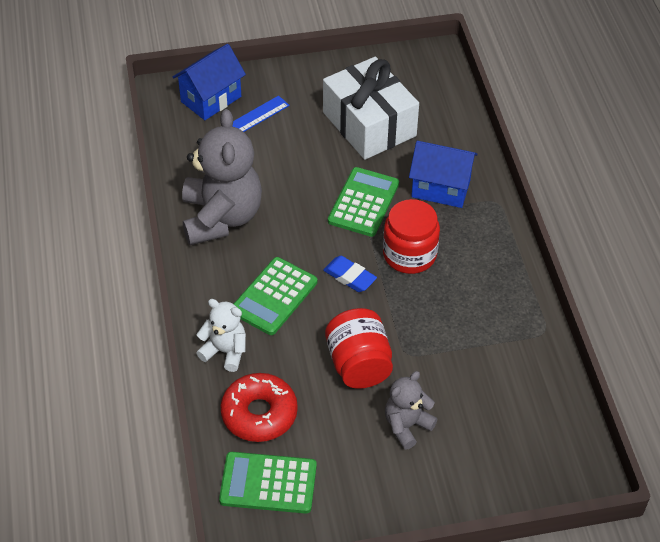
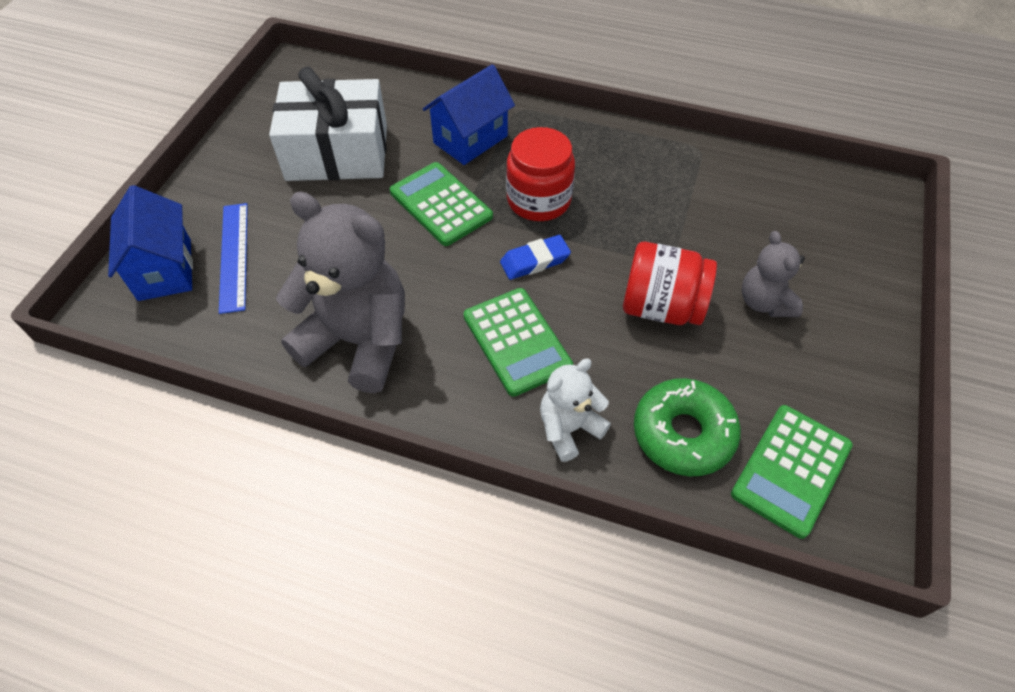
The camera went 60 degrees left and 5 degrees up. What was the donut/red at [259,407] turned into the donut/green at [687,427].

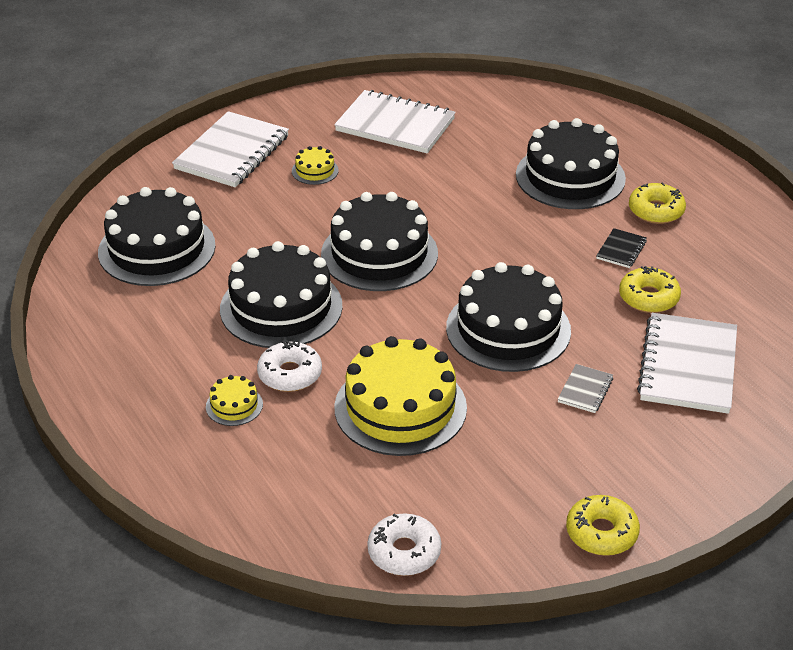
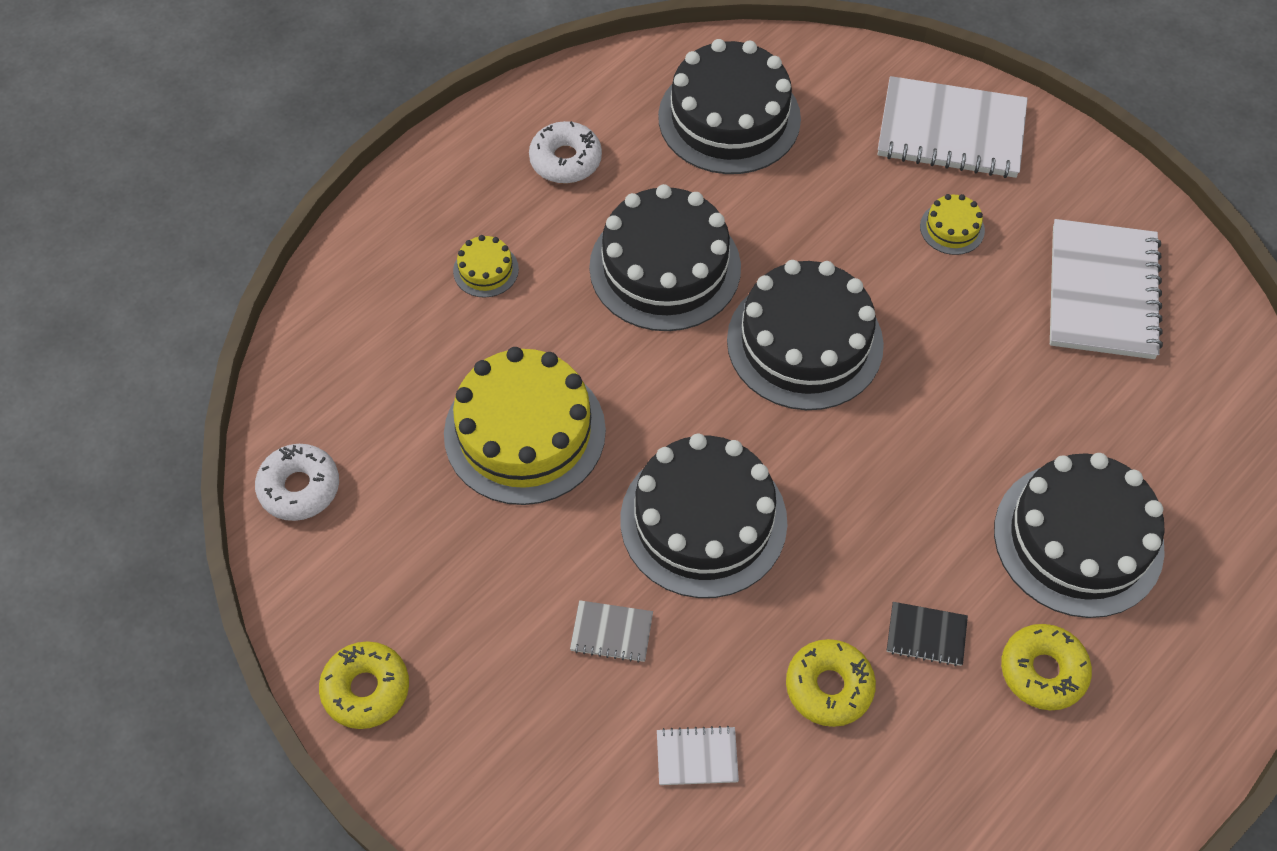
The camera went 75 degrees right and 20 degrees up. The donut/white ended up elsewhere, having gone from [289,366] to [565,152]. The size of the notebook/white at [687,363] changed by a factor of 0.45.

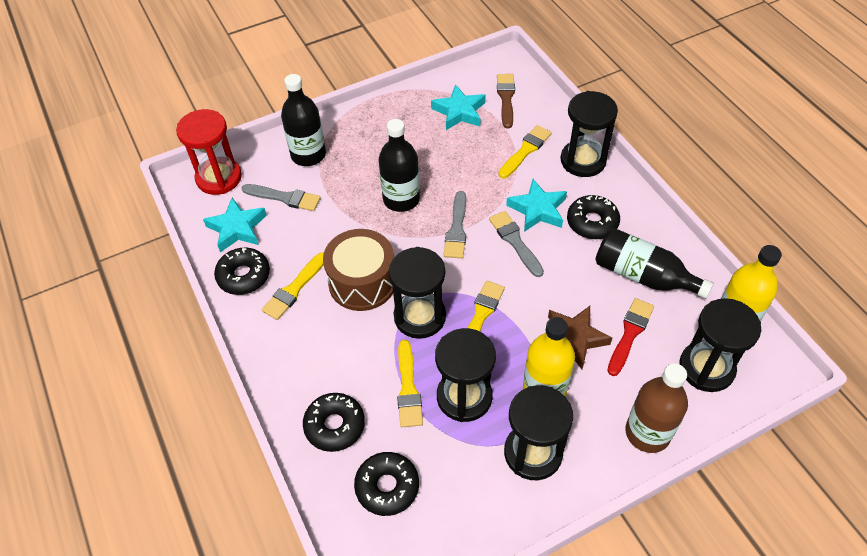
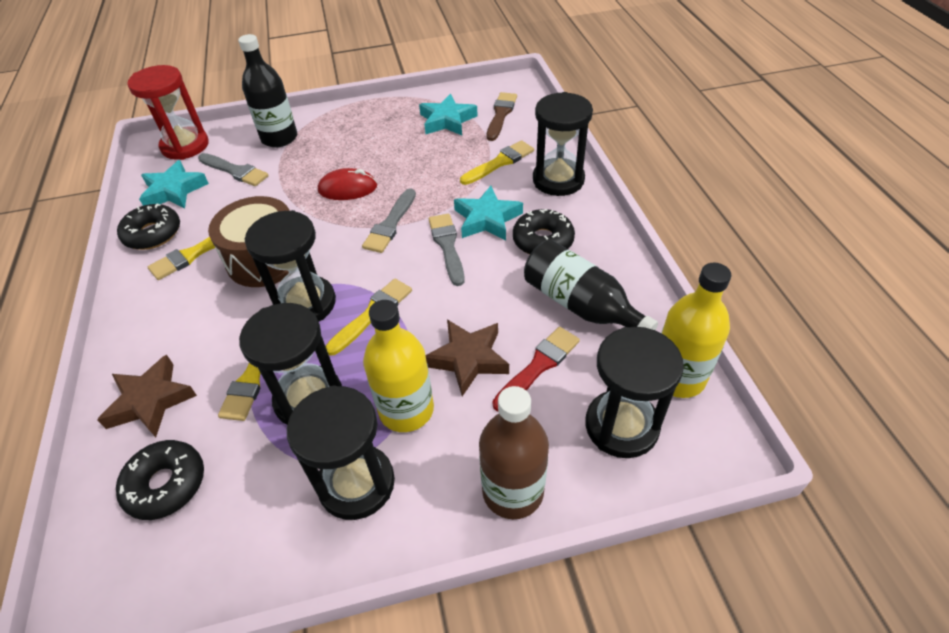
The camera went 15 degrees right and 5 degrees down. Where the donut/black stood at [334,422], the star/brown came to stand at [147,396]. Where the bottle/black stood at [399,165], the mouse/red came to stand at [347,184].

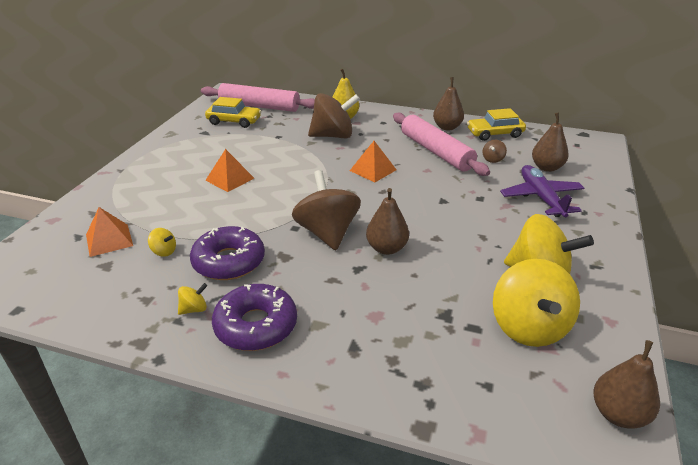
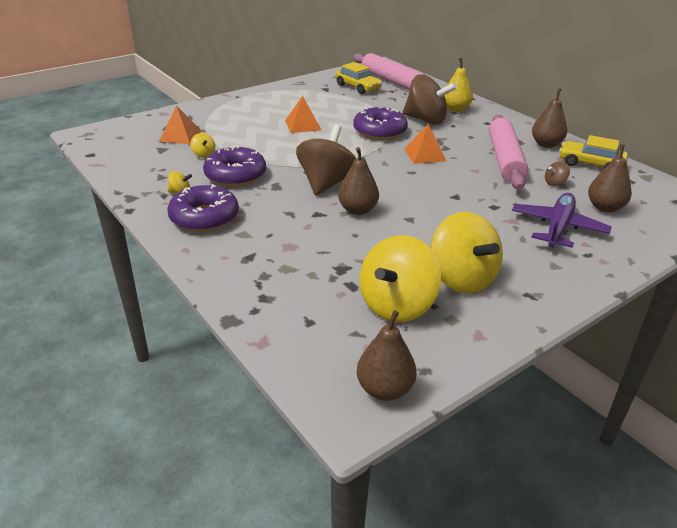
The camera went 35 degrees right and 0 degrees up. The second view gained the donut/purple at [380,123].

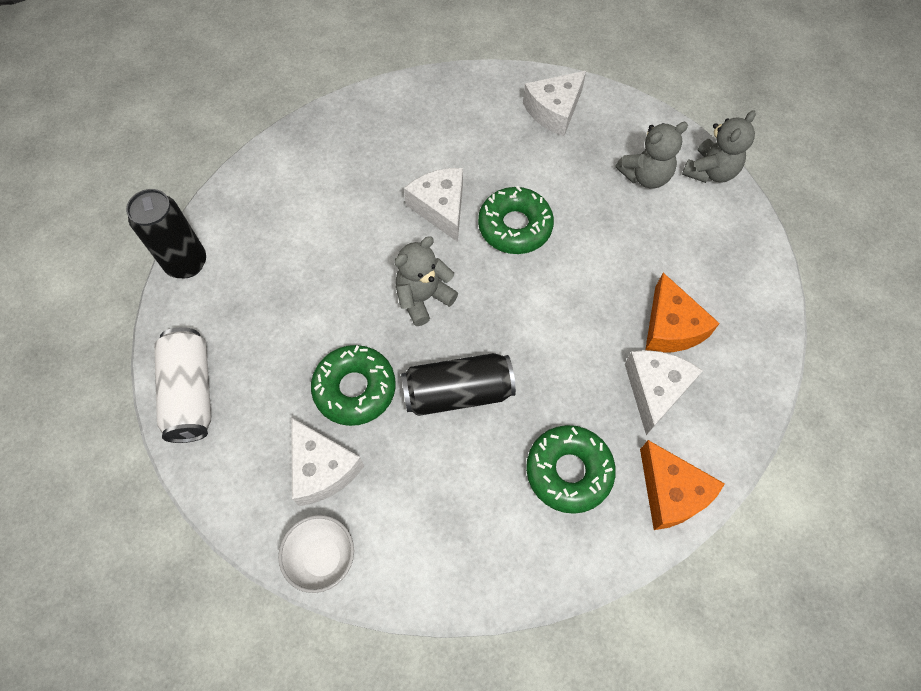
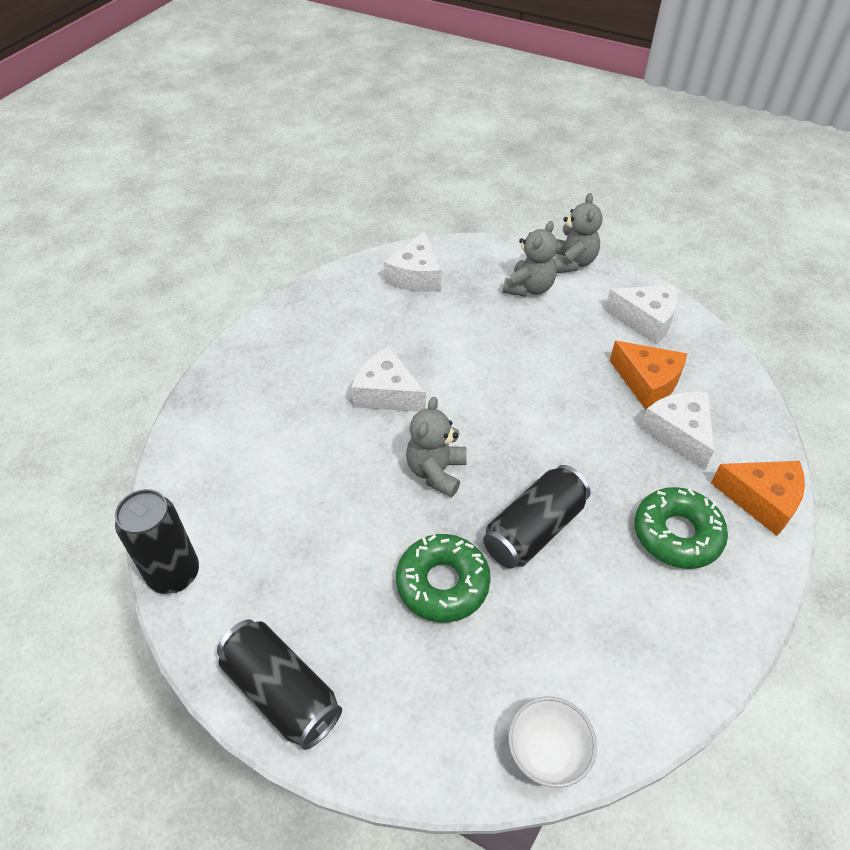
The camera went 35 degrees left and 15 degrees down. What was the can/white at [182,385] turned into the can/black at [279,684]. The cheese/white ended up elsewhere, having gone from [327,461] to [641,314]. The second view lost the donut/green at [516,220].

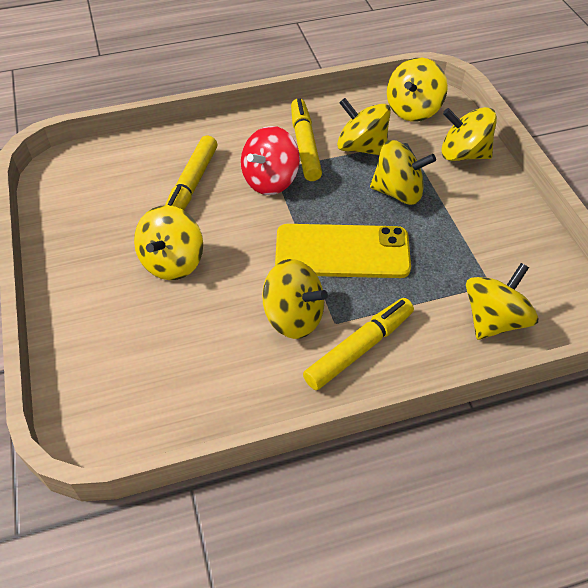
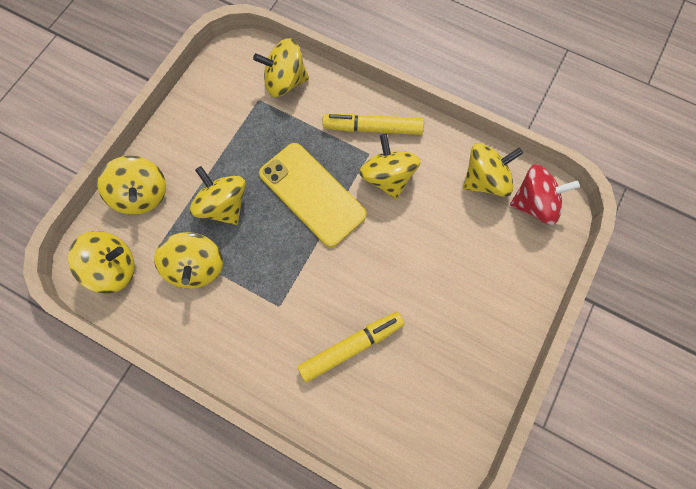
The camera went 135 degrees left and 20 degrees up. The spinning top/yellow ended up elsewhere, having gone from [168,242] to [493,170]. The spinning top/red ended up elsewhere, having gone from [270,160] to [545,194]. The second view lost the marker/yellow at [306,139].

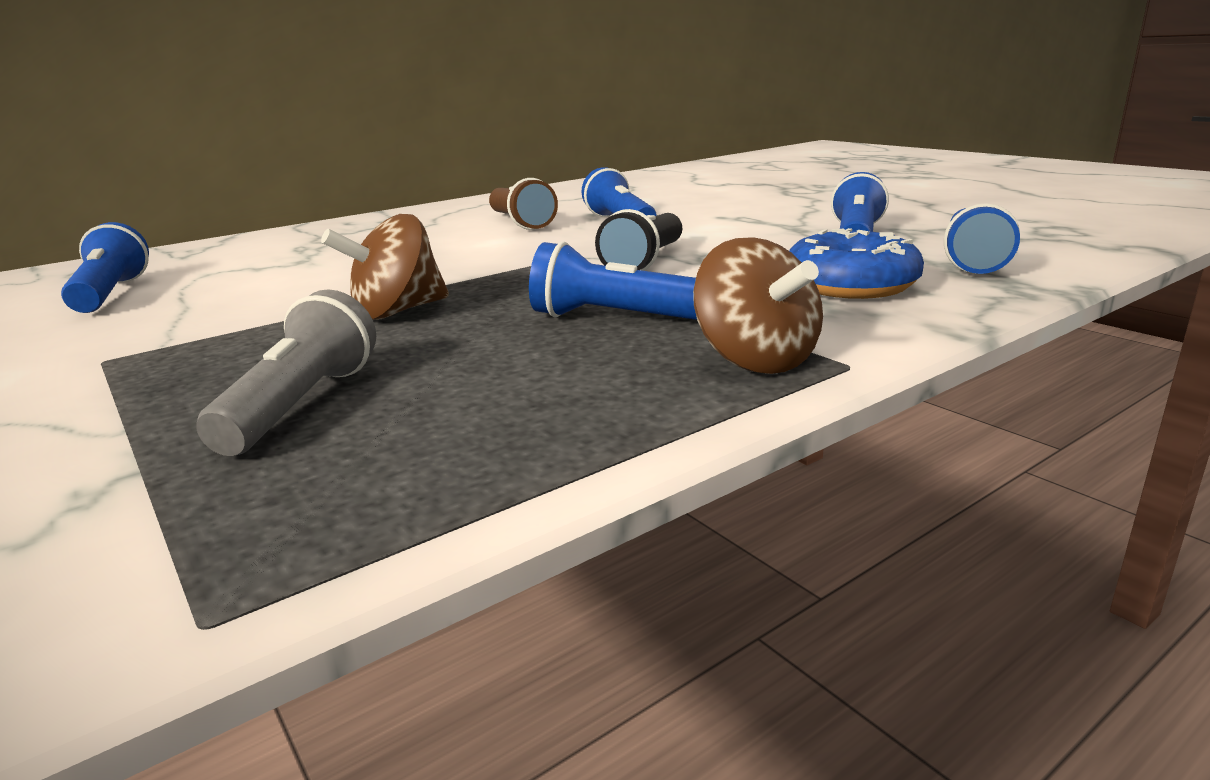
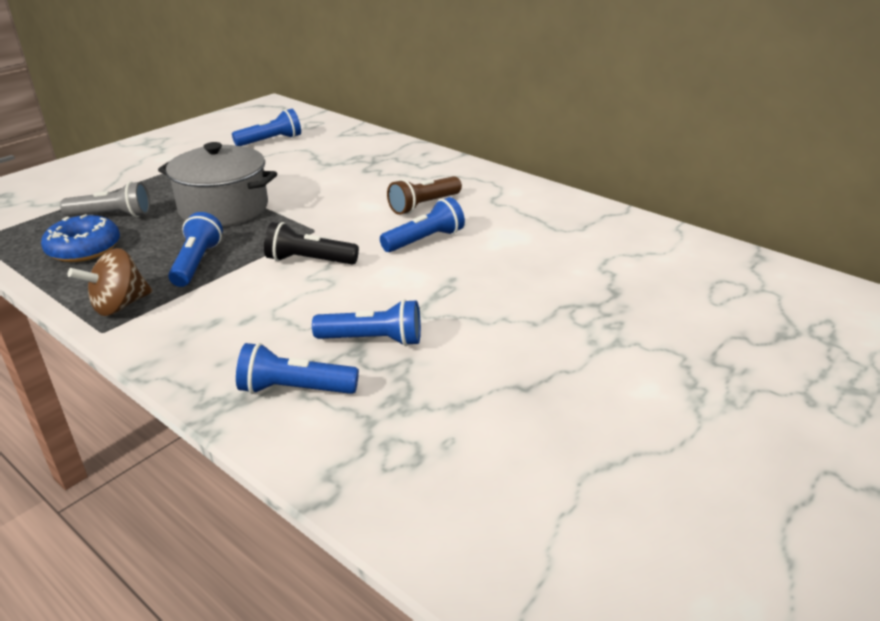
The camera went 75 degrees right and 10 degrees up. The donut/blue ended up elsewhere, having gone from [856,263] to [80,238]. Where the spinning top/brown stood at [385,267], the pot/grey came to stand at [217,184].

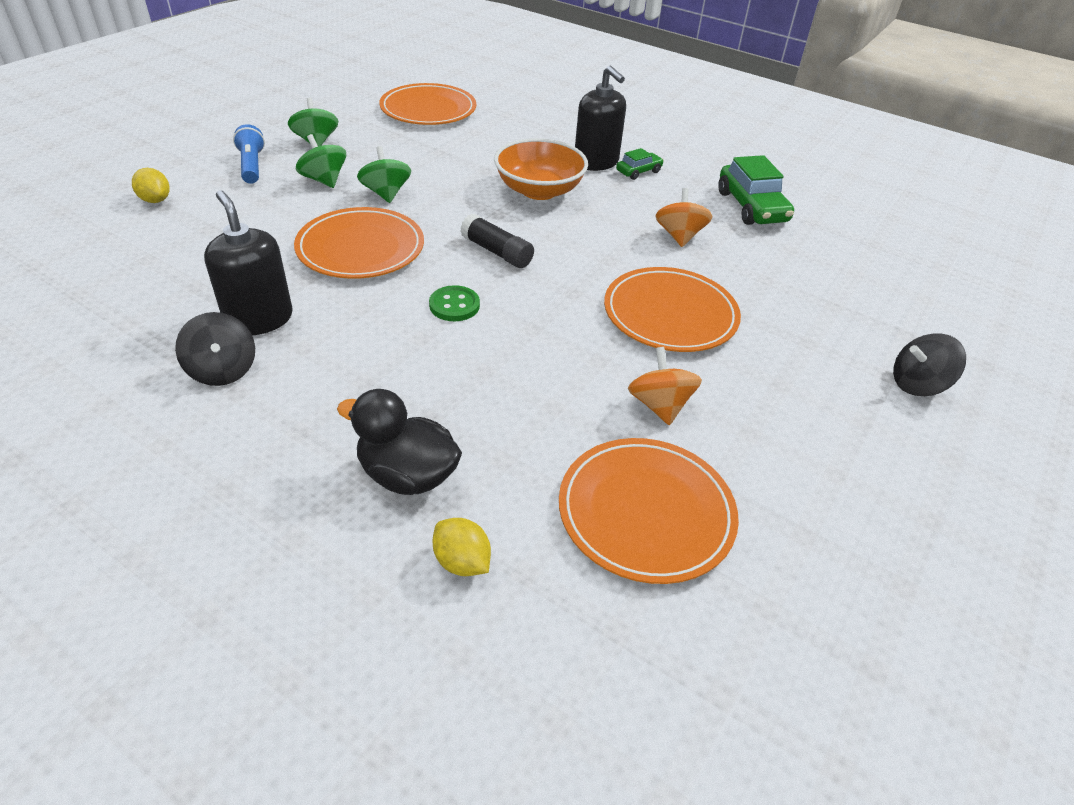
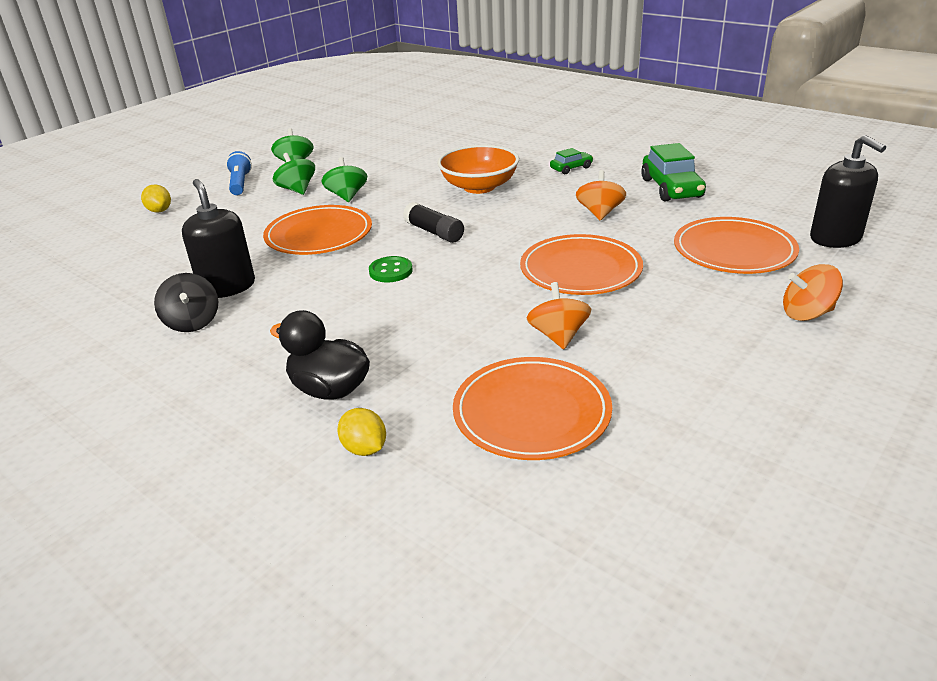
The camera went 10 degrees right and 10 degrees down. The plate/orange ended up elsewhere, having gone from [427,104] to [736,245]. What was the spinning top/black at [929,365] turned into the spinning top/orange at [813,292]. The soap dispenser/black ended up elsewhere, having gone from [600,118] to [848,191].

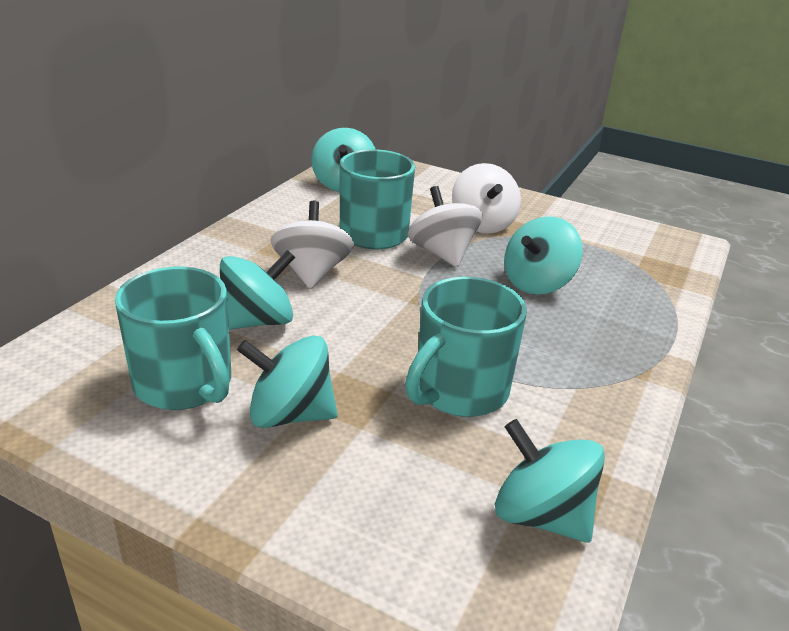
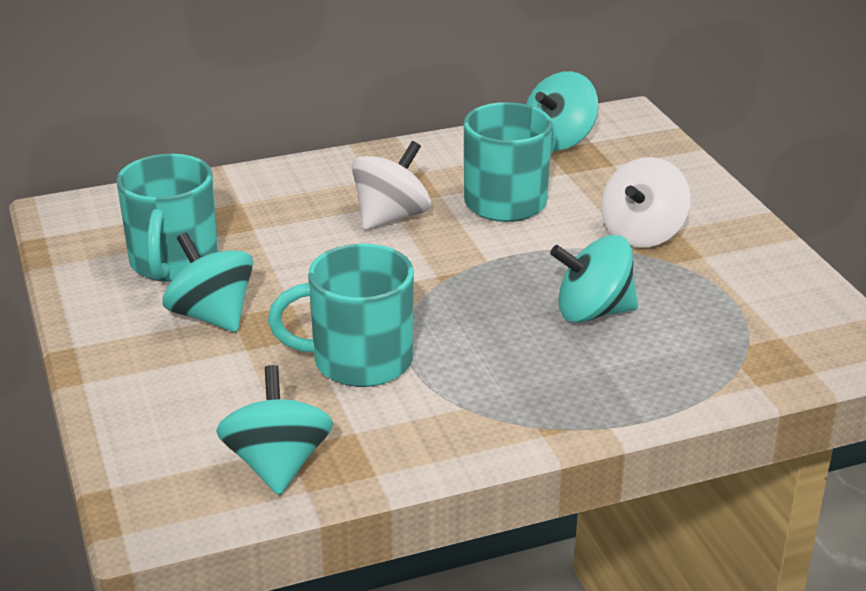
The camera went 45 degrees right and 0 degrees up. The second view lost the spinning top/turquoise at [257,290]. The second view lost the spinning top/white at [445,226].

